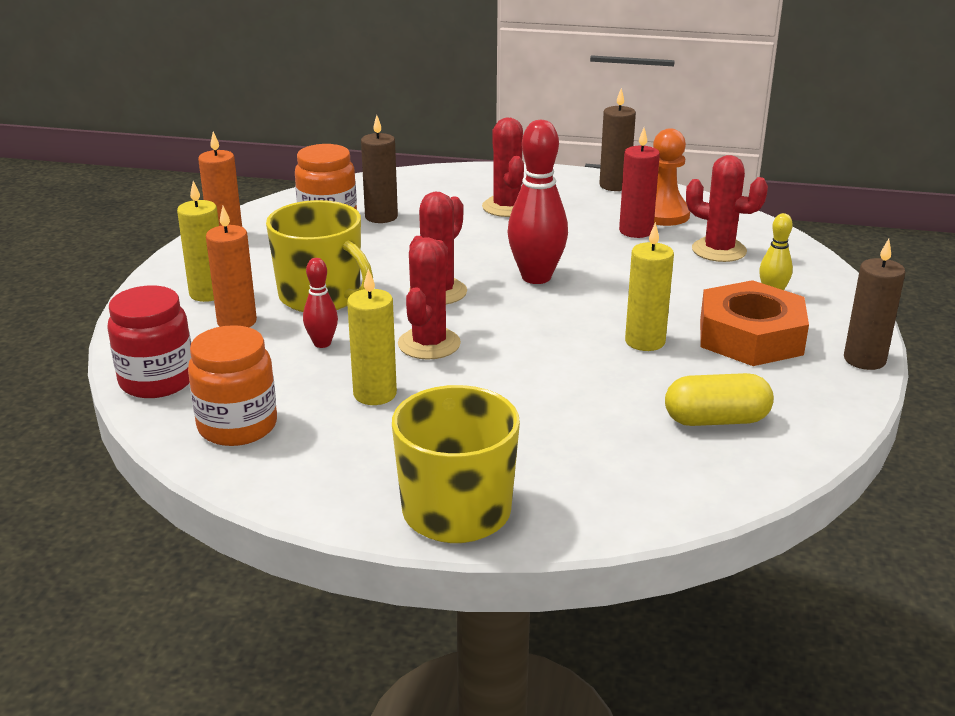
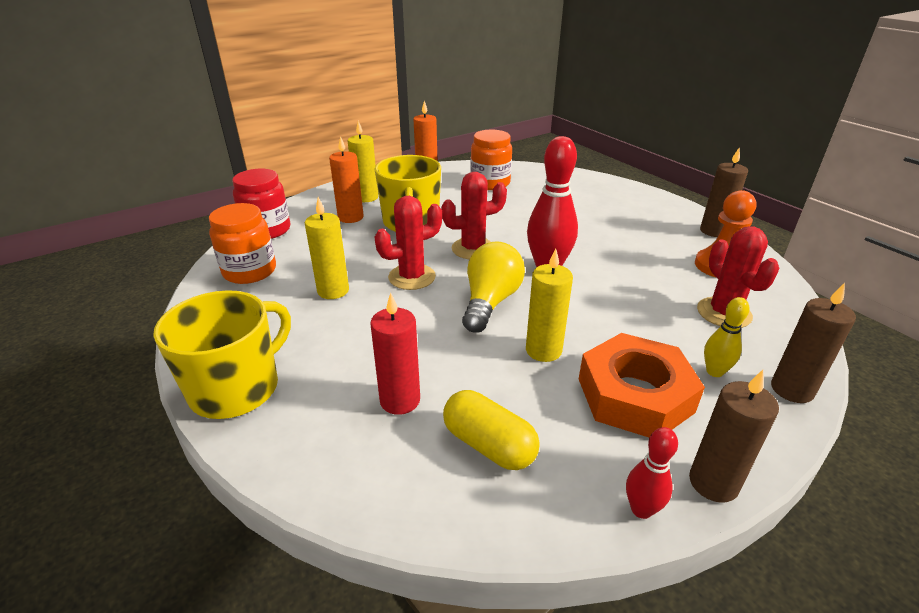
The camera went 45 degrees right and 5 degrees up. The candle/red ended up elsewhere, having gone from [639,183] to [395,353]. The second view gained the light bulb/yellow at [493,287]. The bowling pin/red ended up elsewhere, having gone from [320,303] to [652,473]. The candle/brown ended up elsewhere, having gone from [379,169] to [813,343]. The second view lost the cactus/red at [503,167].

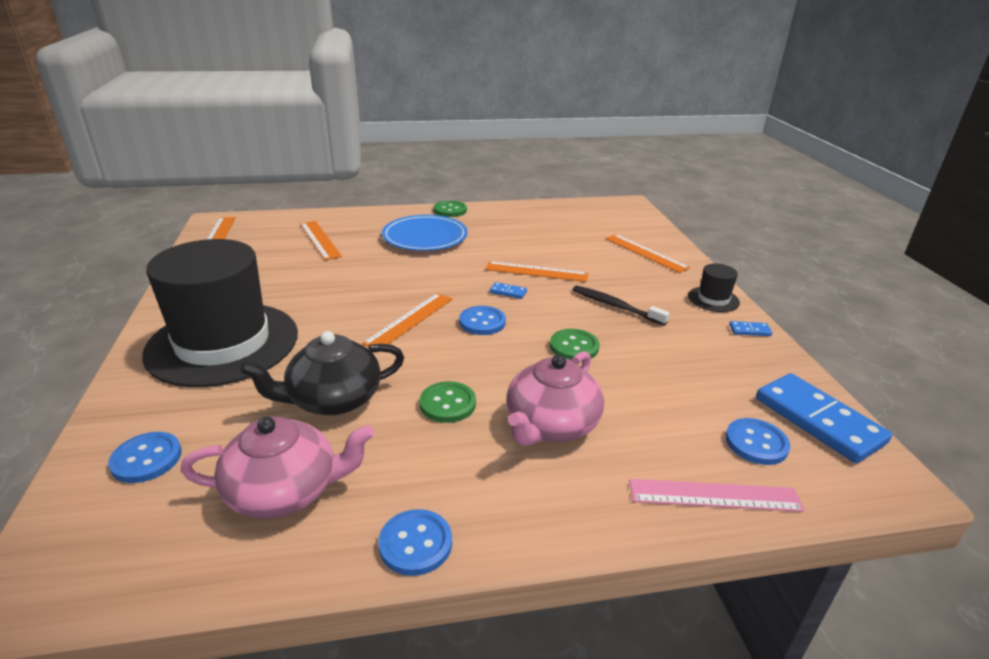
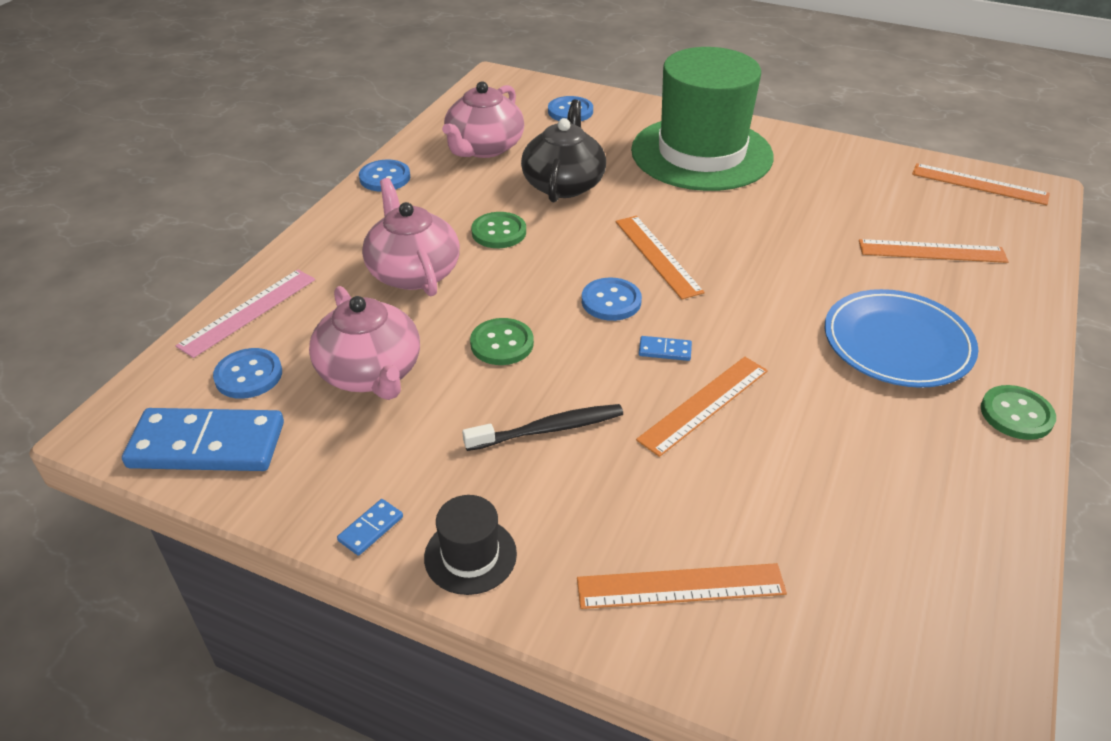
The camera went 125 degrees right and 10 degrees up. The second view gained the teapot/pink at [364,343]. What was the hat/black at [220,313] turned into the hat/green at [702,119]. The domino/blue at [508,290] ended up facing another way, 45 degrees clockwise from before.

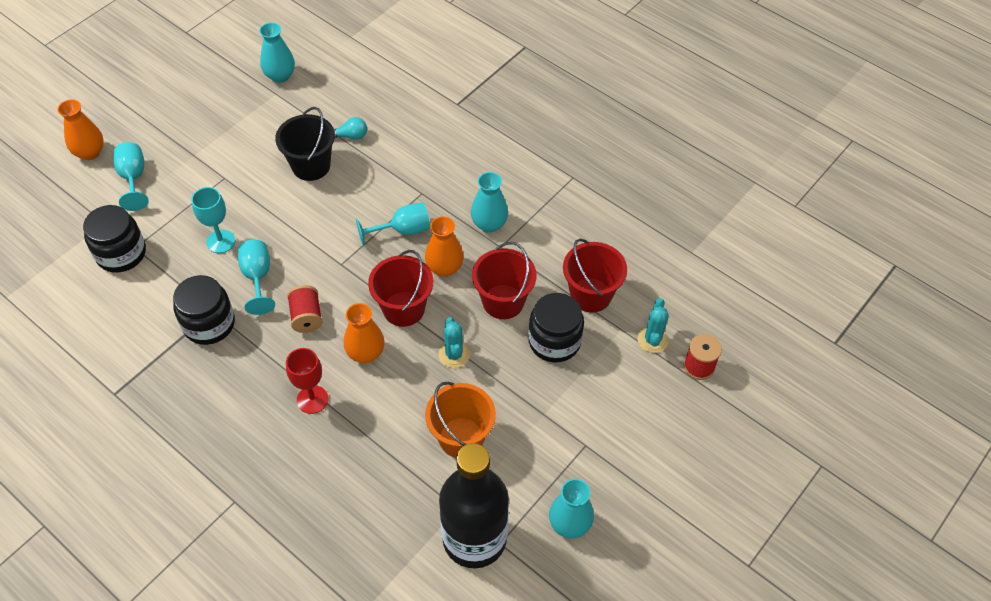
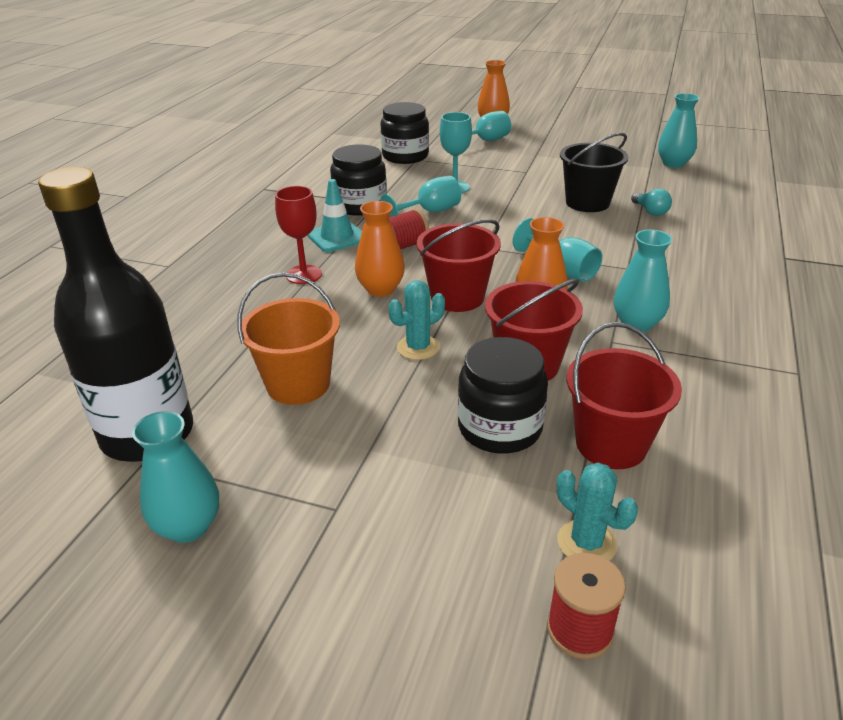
The camera went 70 degrees right and 20 degrees down. The second view gained the traffic cone/turquoise at [334,215]. The cactus/turquoise at [653,325] ended up facing another way, 60 degrees clockwise from before.

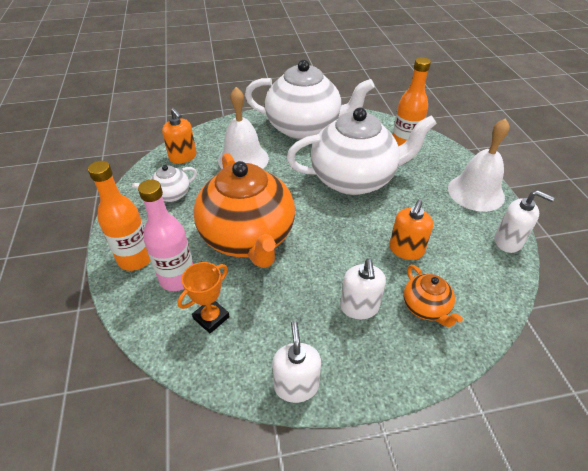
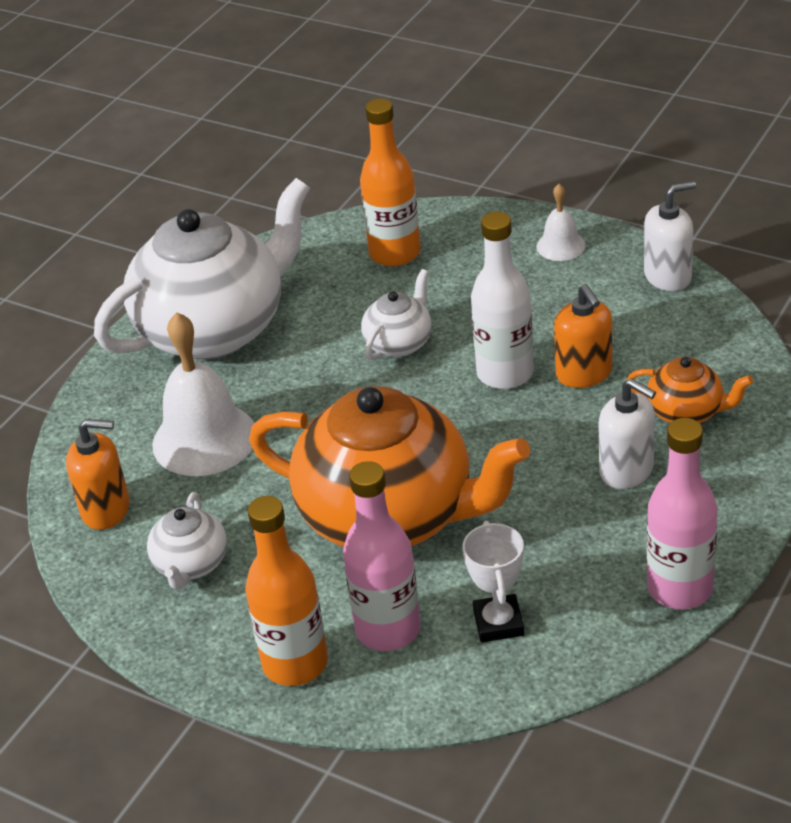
The camera went 45 degrees left and 5 degrees down. The size of the teapot/white at [362,151] changed by a factor of 0.44. What was the trophy/orange at [203,297] turned into the trophy/white at [493,582]. The second view gained the bottle/white at [502,300]. The size of the bell/white at [479,165] changed by a factor of 0.51. Where the soap dispenser/white stood at [296,362], the bottle/pink came to stand at [682,514].

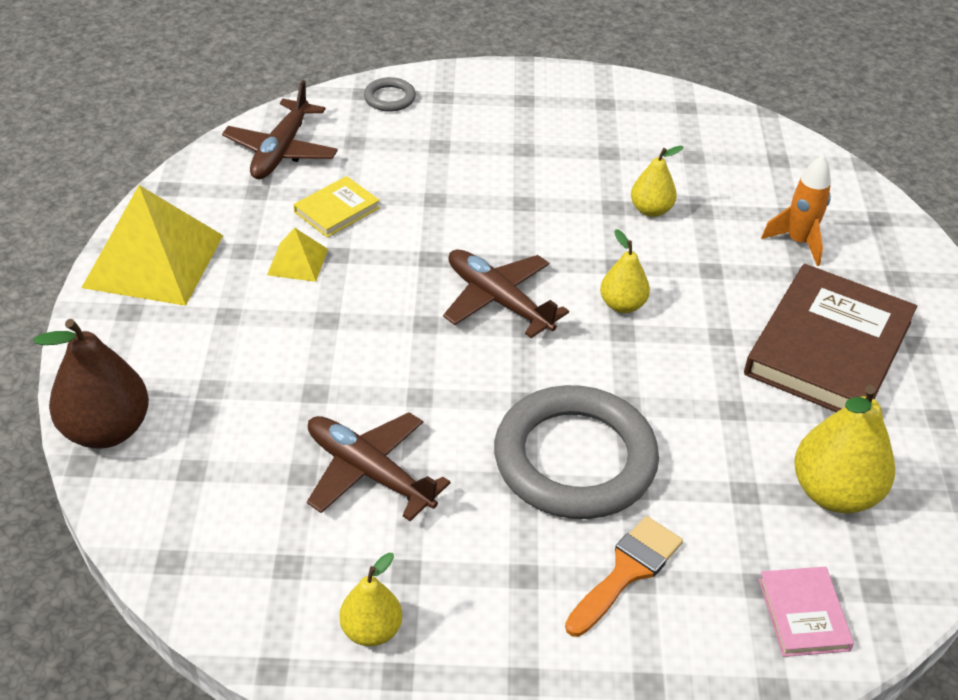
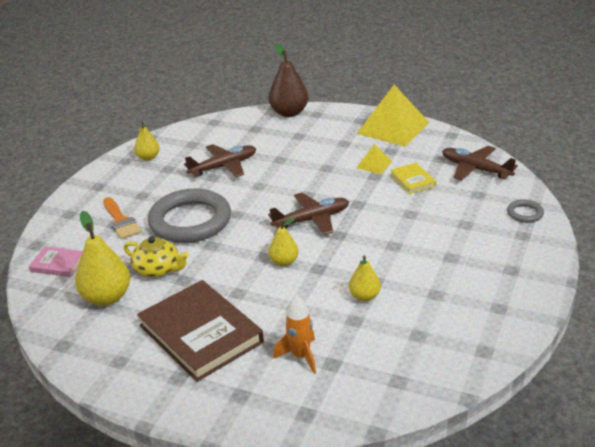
The camera went 115 degrees right and 10 degrees down. The second view gained the teapot/yellow at [156,256].

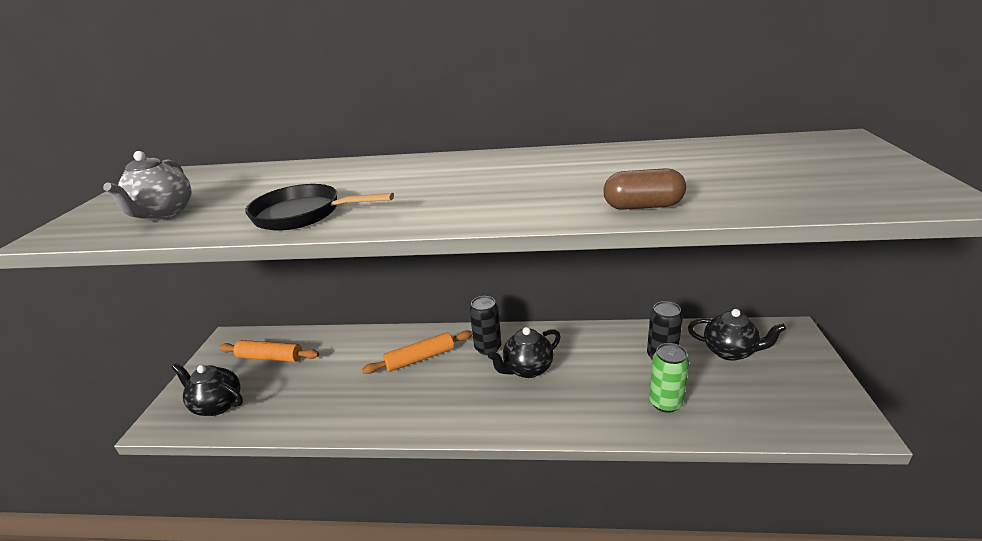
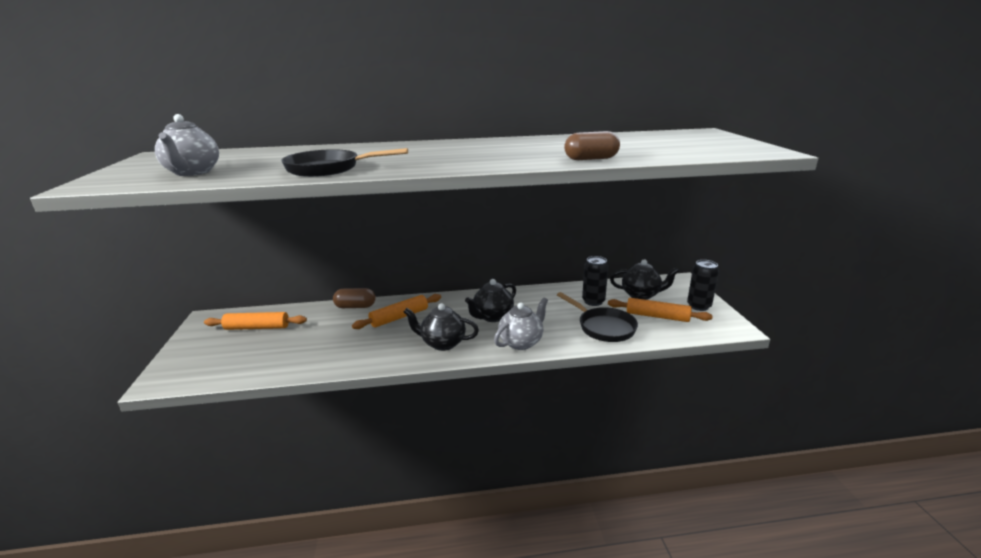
The camera went 15 degrees left and 5 degrees down. The second view gained the capsule/brown at [354,298]. The teapot/black ended up elsewhere, having gone from [207,389] to [441,327]. The second view gained the teapot/grey at [521,324]. Where the can/green stood at [669,378], the pan/black came to stand at [597,317]. The second view gained the rolling pin/orange at [660,310]. The can/black ended up elsewhere, having gone from [486,325] to [703,285].

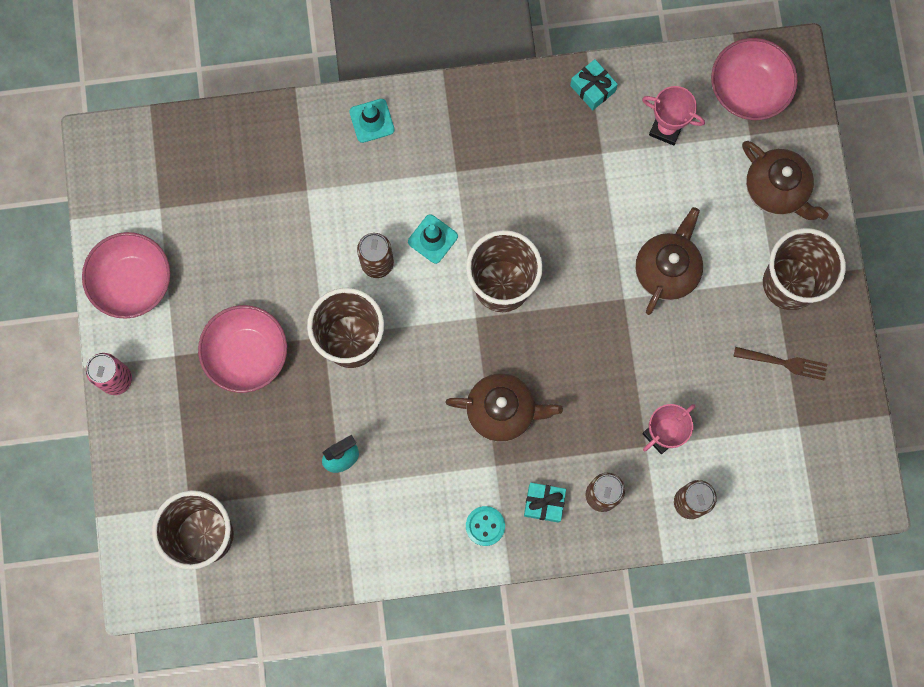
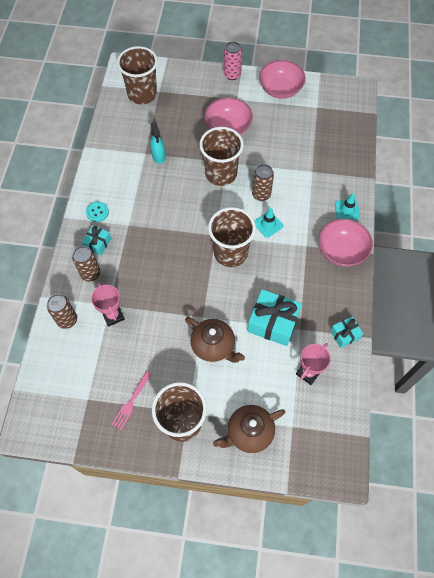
The camera went 105 degrees right and 15 degrees down. What was the fork/brown at [780,363] turned into the fork/pink at [131,400]. The second view gained the gift/turquoise at [274,317]. The bowl/pink ended up elsewhere, having gone from [754,79] to [346,243]. The second view lost the teapot/brown at [504,407].

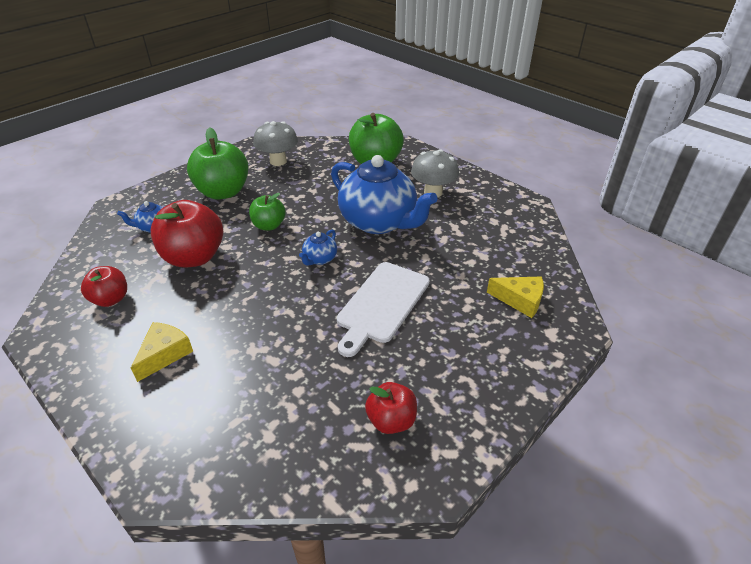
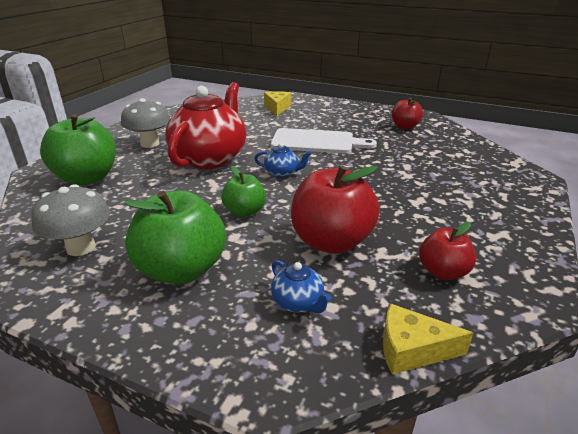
The camera went 110 degrees left and 10 degrees down. What was the teapot/blue at [384,194] turned into the teapot/red at [205,125]. The cheese/yellow ended up elsewhere, having gone from [162,352] to [428,339].

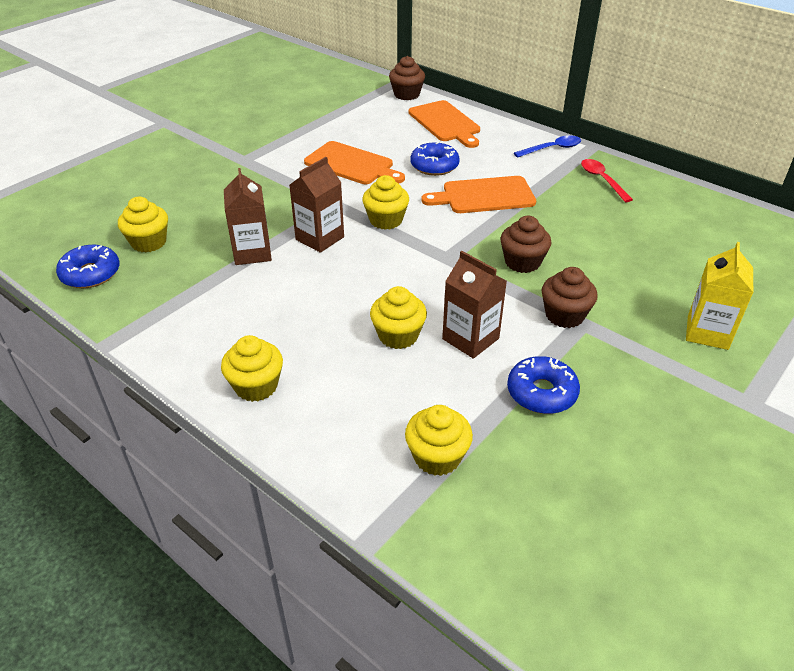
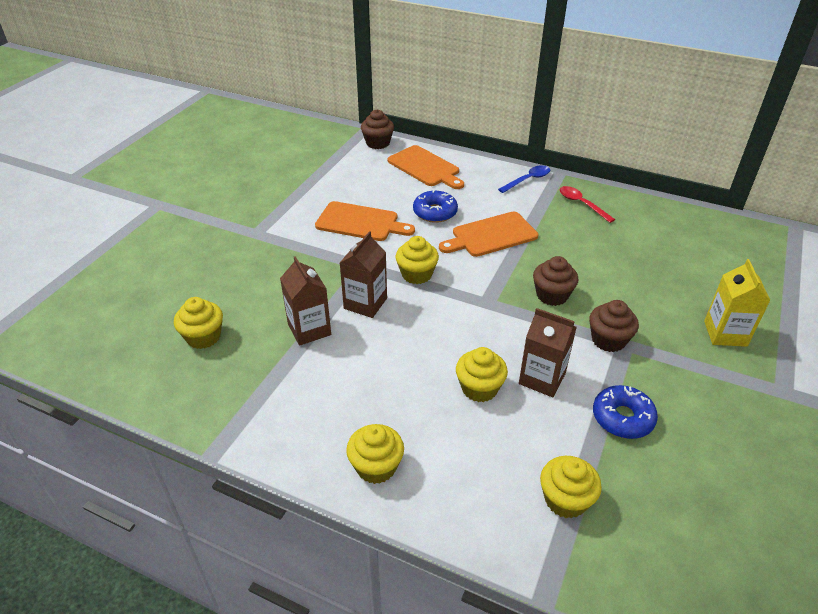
The camera went 15 degrees left and 0 degrees up. The second view lost the donut/blue at [88,266].

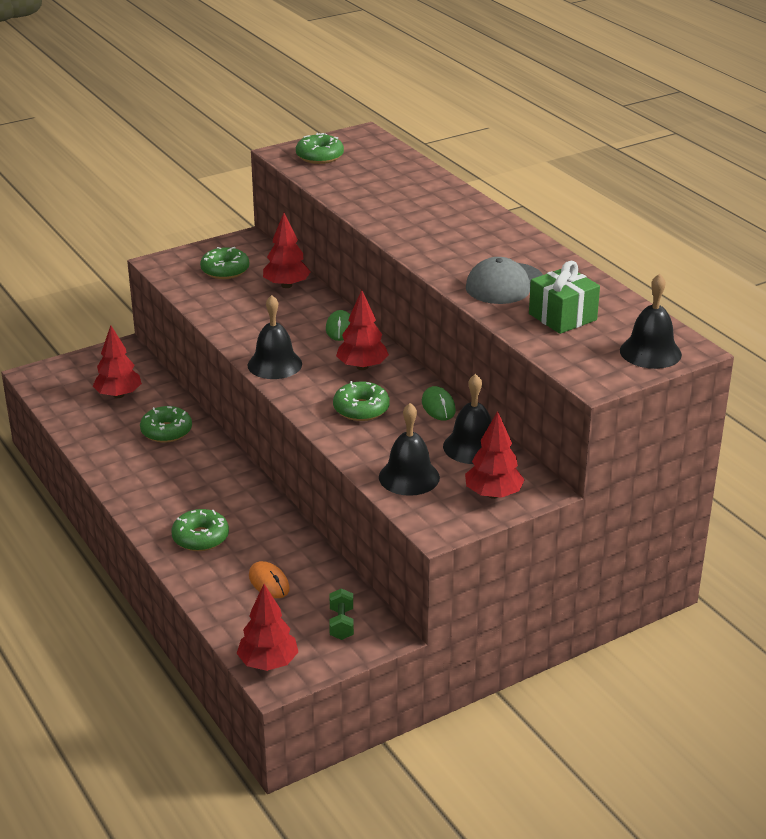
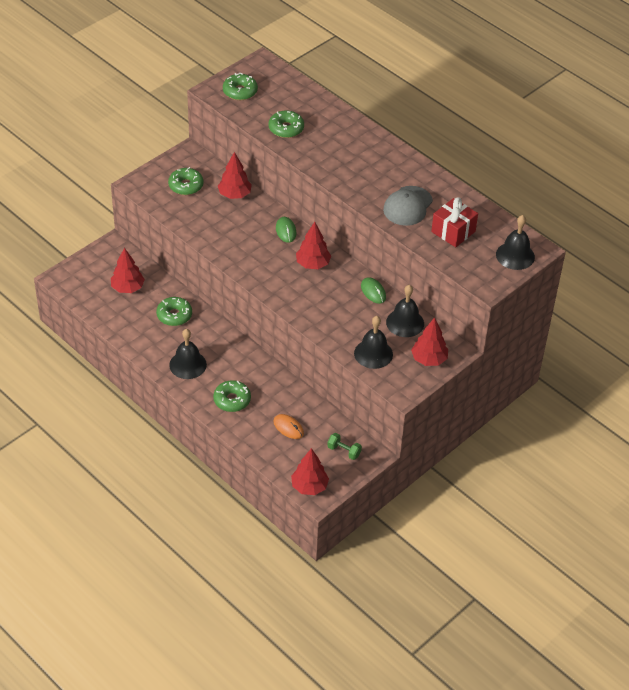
The camera went 15 degrees left and 15 degrees up. The bell/black ended up elsewhere, having gone from [275,337] to [188,354]. The donut/green ended up elsewhere, having gone from [361,401] to [286,124]. The dumbbell/green at [341,614] ended up facing another way, 45 degrees counterclockwise from before. What was the gift/green at [564,297] turned into the gift/red at [454,222].

